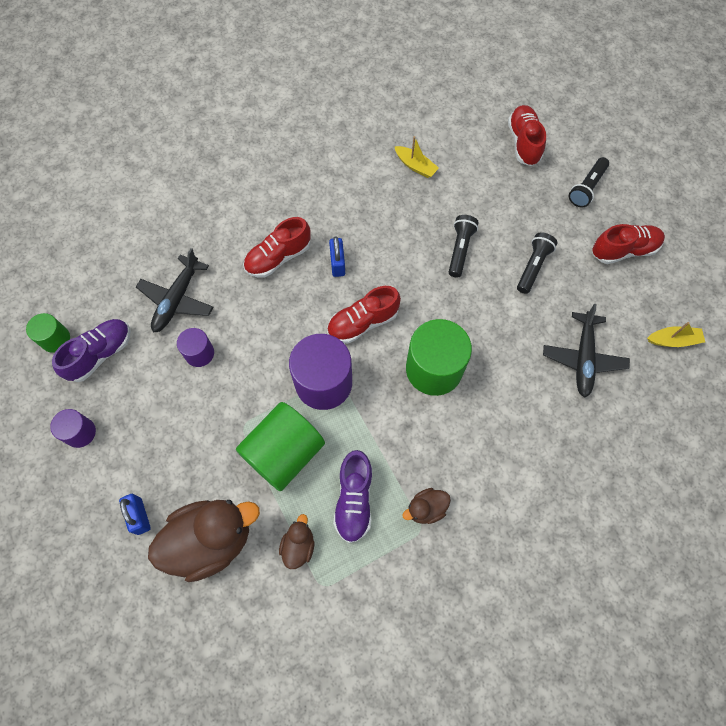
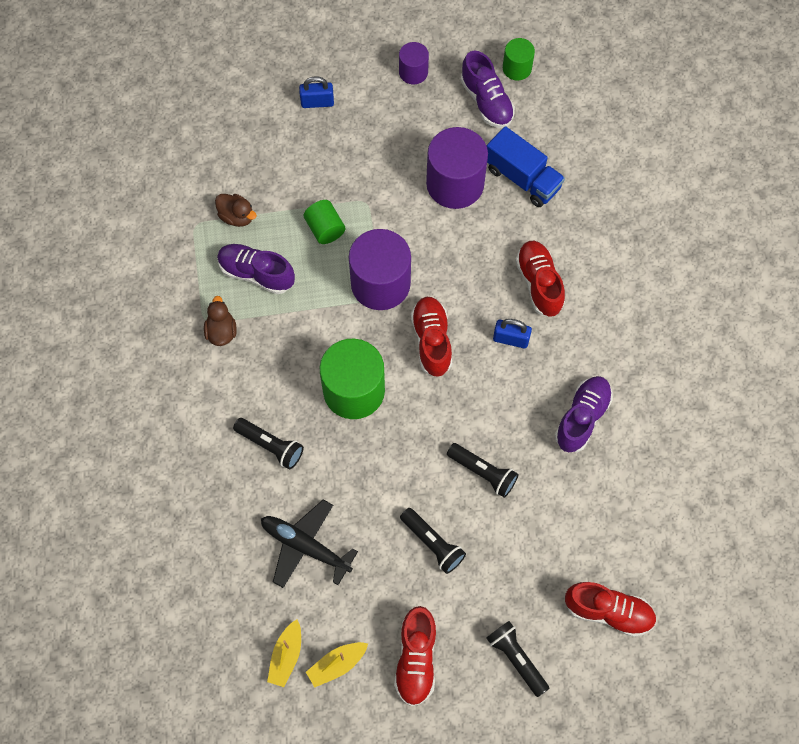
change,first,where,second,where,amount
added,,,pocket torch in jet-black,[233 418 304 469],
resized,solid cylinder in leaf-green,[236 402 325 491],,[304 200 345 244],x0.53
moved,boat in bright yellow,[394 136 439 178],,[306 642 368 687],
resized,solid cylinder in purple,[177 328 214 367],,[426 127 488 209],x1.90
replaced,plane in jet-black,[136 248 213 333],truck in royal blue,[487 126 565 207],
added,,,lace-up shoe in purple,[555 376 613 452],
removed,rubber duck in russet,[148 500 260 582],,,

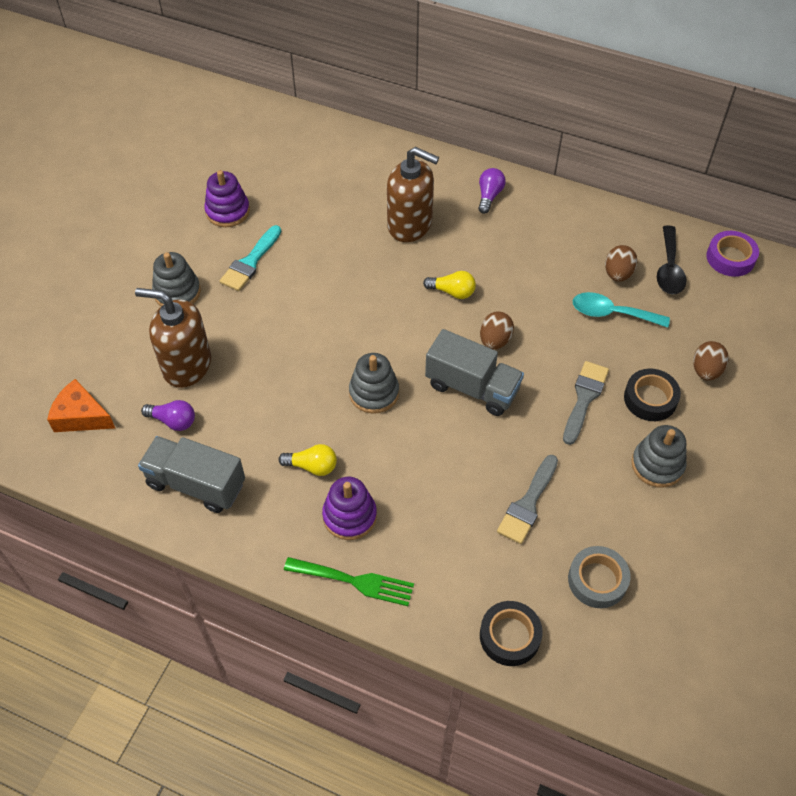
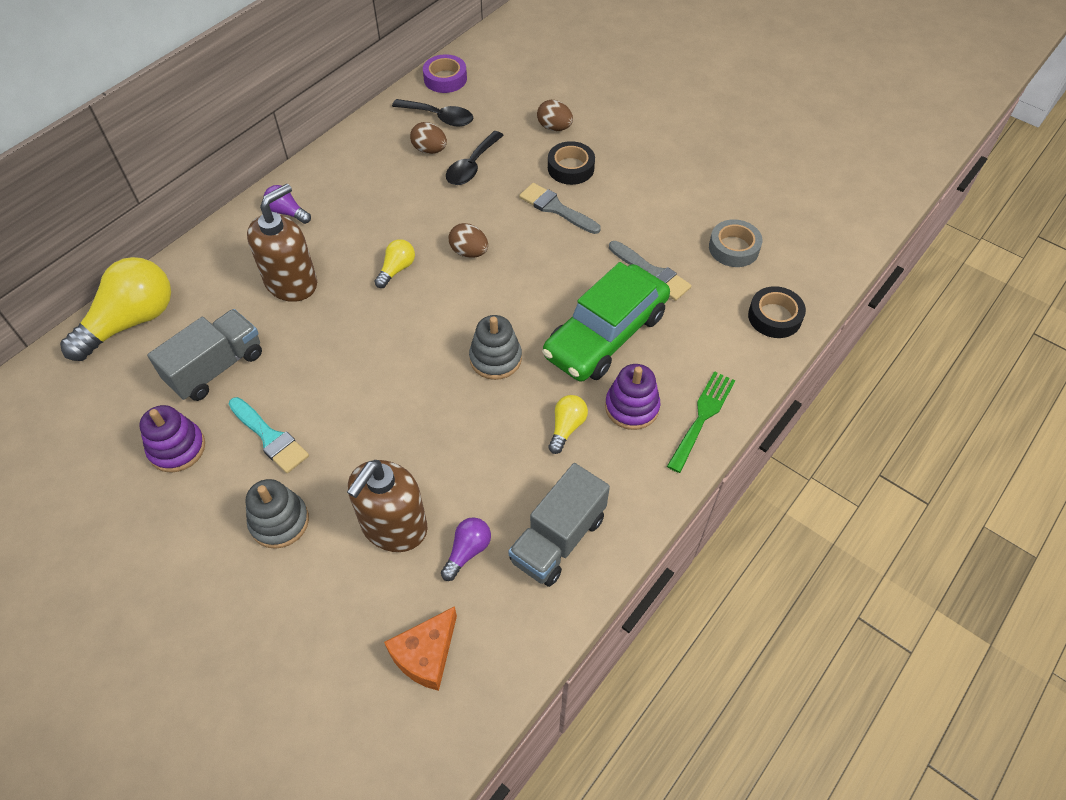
change,first,where,second,where,amount
added,,,lightbulb in bright yellow,[60 257 171 361],
moved,truck in ash-grey,[425 329 524 416],,[147 309 262 401],
recoloured,teaspoon in turquoise,[573 292 670 328],teaspoon in jet-black,[446 131 504 185],
added,,,toy car in leaf-green,[542 262 670 381],
removed,stacking toy in ash-grey,[631 425 687 488],,,

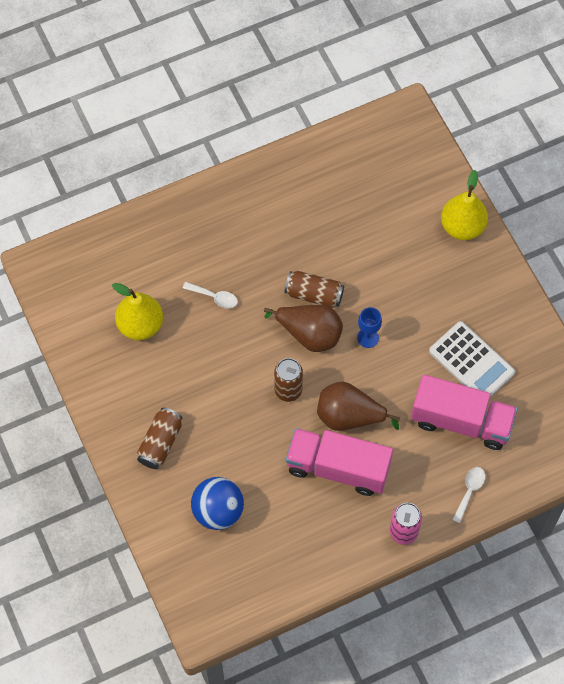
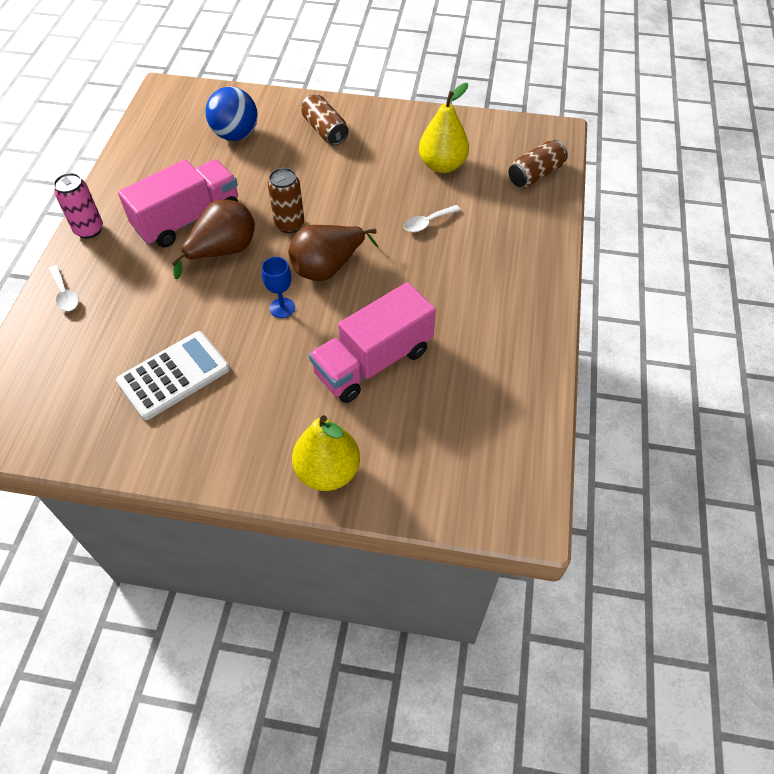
change,first,where,second,where,amount
turned,pocket calculator in pure white,[429 321 515 397],,[116 331 230 420],150 degrees clockwise
moved,truck in rose-pink,[411 374 517 450],,[309 282 436 403],
moved,can in russet,[285 271 344 308],,[508 140 568 188],

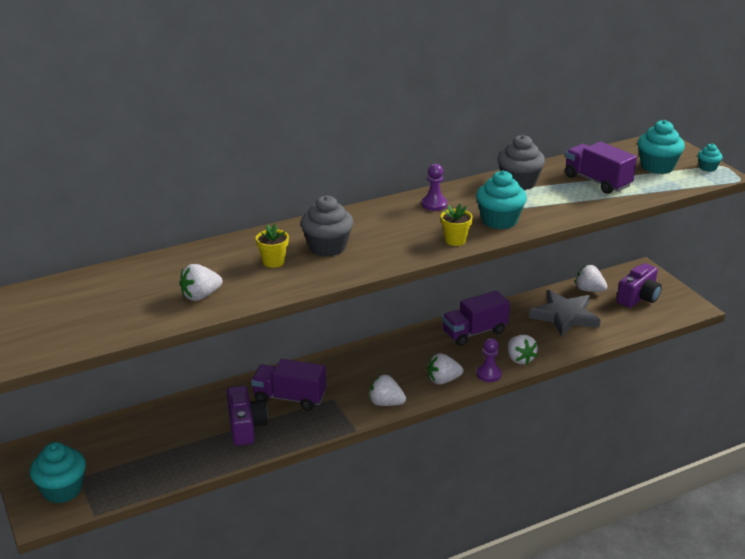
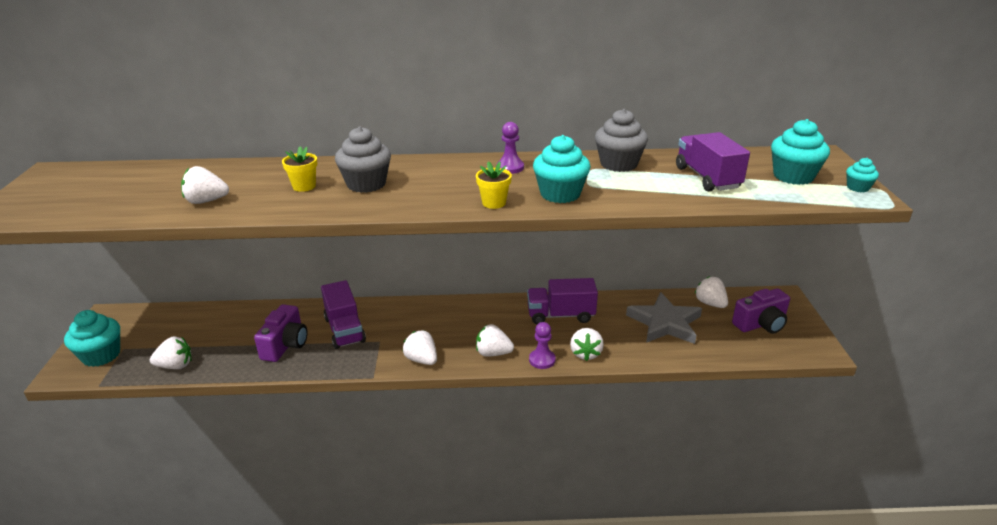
change,first,where,second,where,amount
added,,,berry in pure white,[150 337 192 369],
turned,truck in purple,[251 359 326 410],,[321 280 366 349],150 degrees counterclockwise

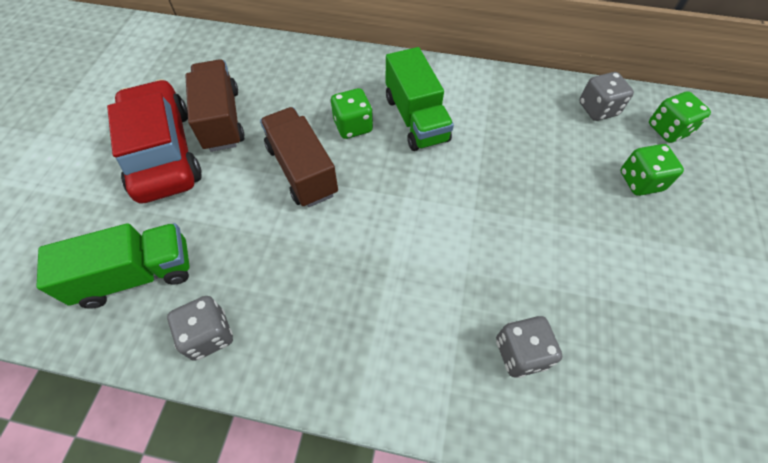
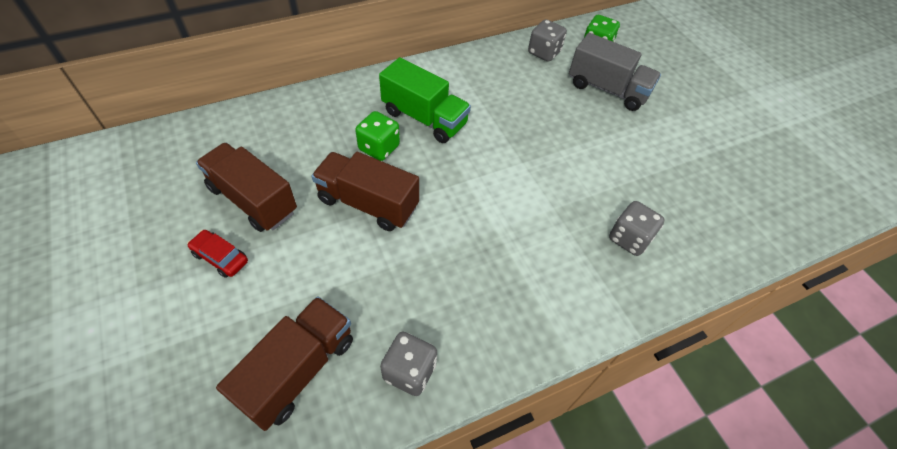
change,first,where,second,where,amount
resized,toy car in crimson,[107 79 202 204],,[187 230 248 278],x0.40
recoloured,truck in leaf-green,[36 223 190 309],truck in russet,[216 296 353 431],
replaced,die in leaf-green,[620 144 684 196],truck in ash-grey,[569 33 661 111],

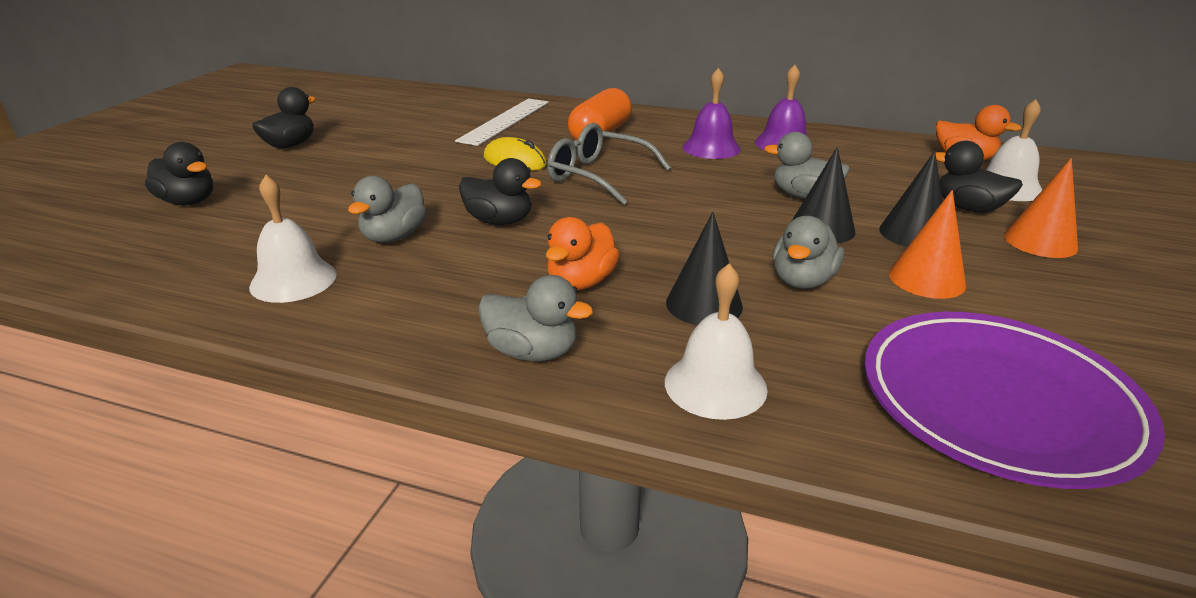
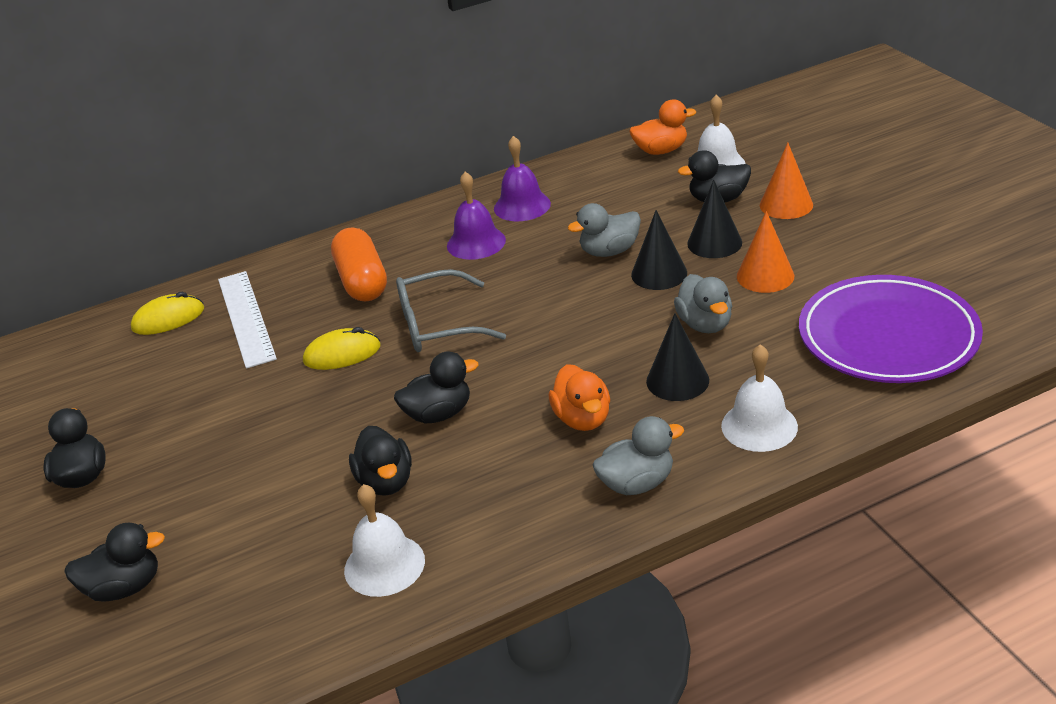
change,first,where,second,where,amount
added,,,computer mouse in bright yellow,[131 292 204 335],
recoloured,rubber duck in ash-grey,[348 176 427 243],rubber duck in jet-black,[349 426 412 496],

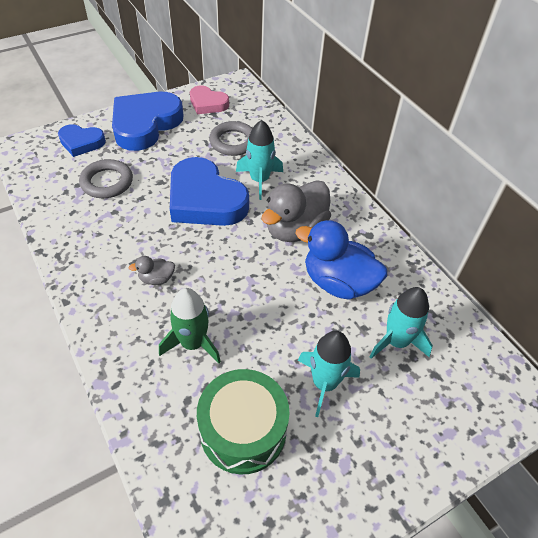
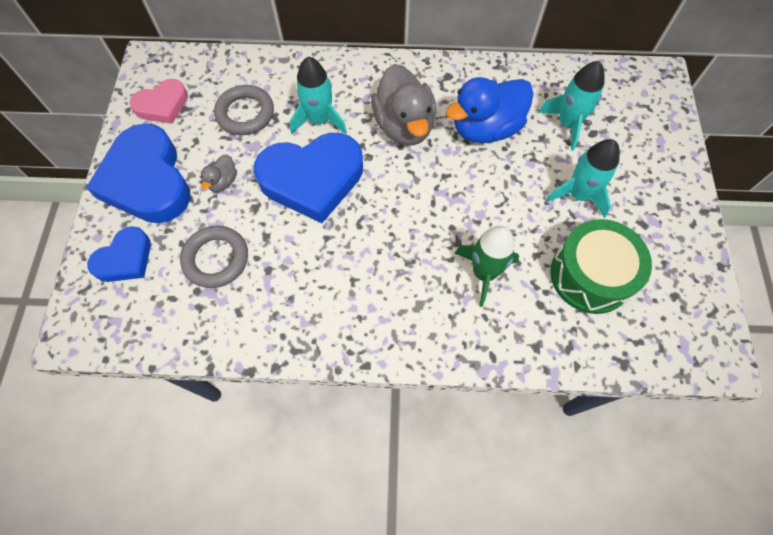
change,first,where,second,where,amount
moved,rubber duck in ash-grey,[129 256 175 285],,[201 155 237 192],

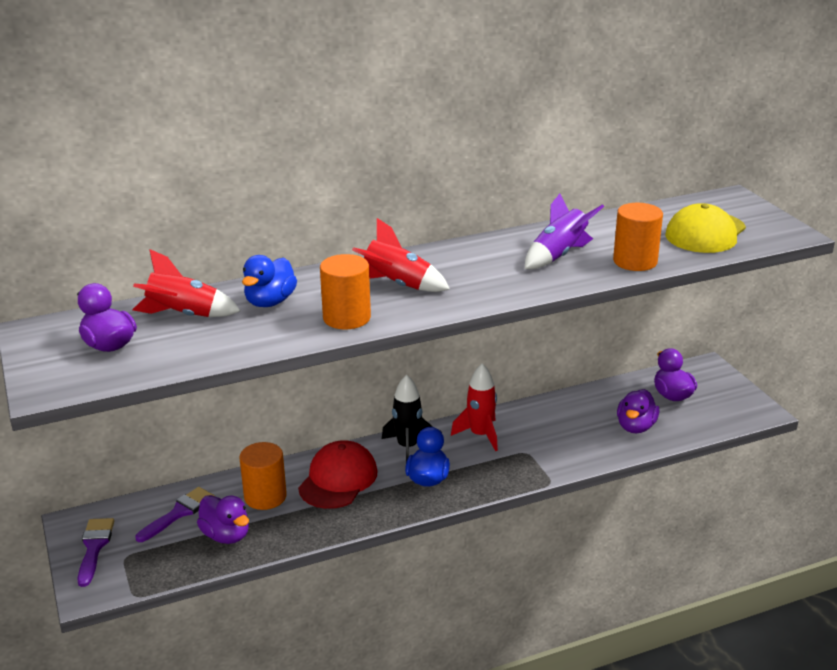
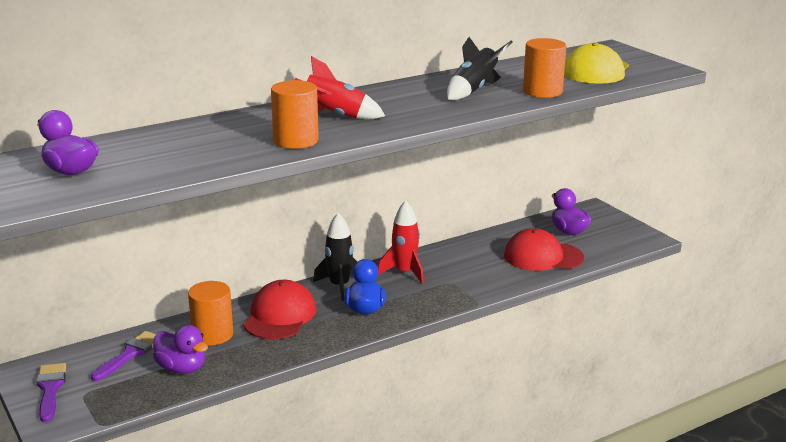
change,first,where,second,where,amount
recoloured,spaceship in purple,[525 194 604 269],spaceship in jet-black,[447 37 513 100],
replaced,rubber duck in purple,[617 389 659 433],baseball cap in crimson,[504 228 584 271],
removed,spaceship in crimson,[133 249 240 317],,,
removed,rubber duck in royal blue,[242 255 297 307],,,

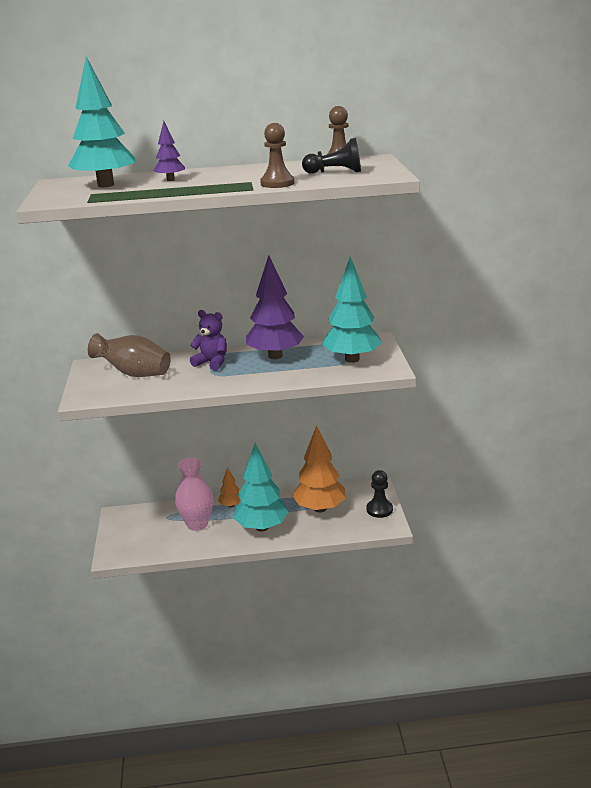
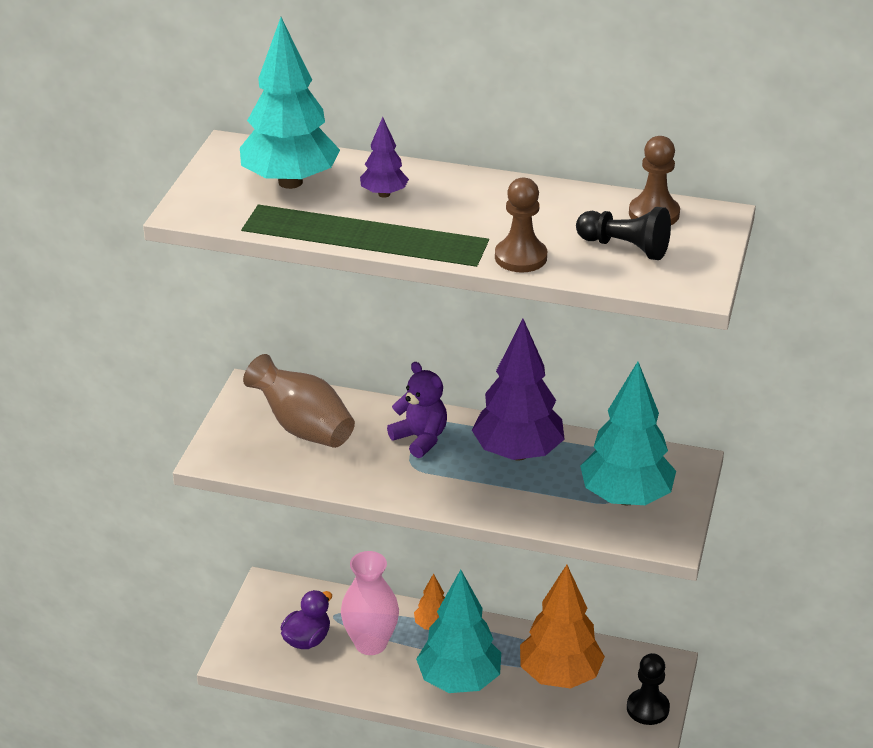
change,first,where,second,where,amount
added,,,rubber duck in purple,[281 590 332 649],

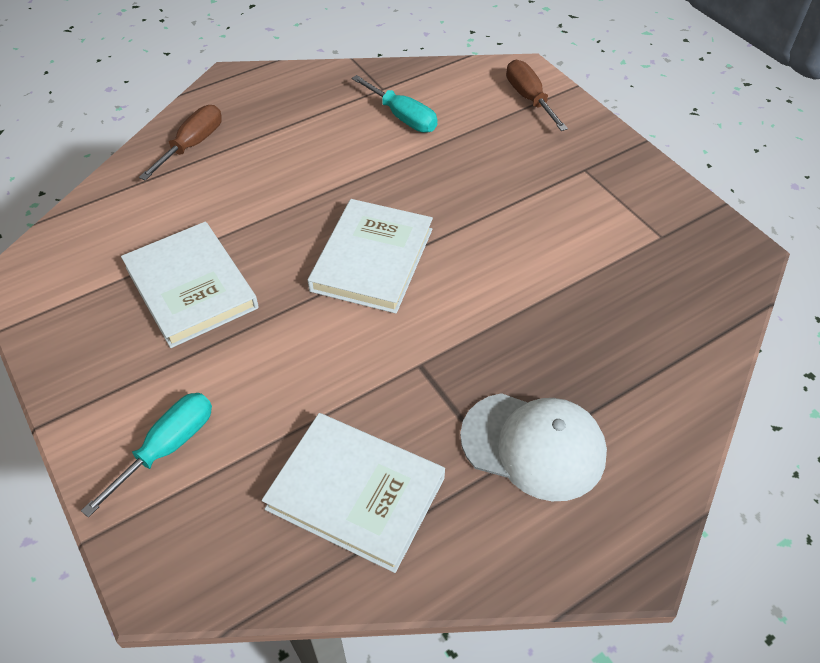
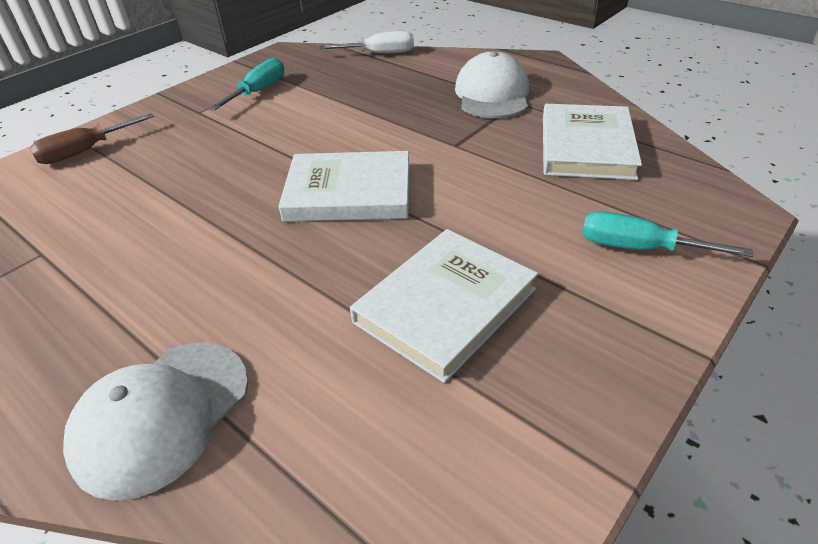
change,first,where,second,where,amount
replaced,flat screwdriver in russet,[139 105 222 181],baseball cap in pure white,[63 342 248 501],
moved,flat screwdriver in turquoise,[352 75 438 132],,[209 58 284 110],
added,,,flat screwdriver in pure white,[319 31 414 53],

